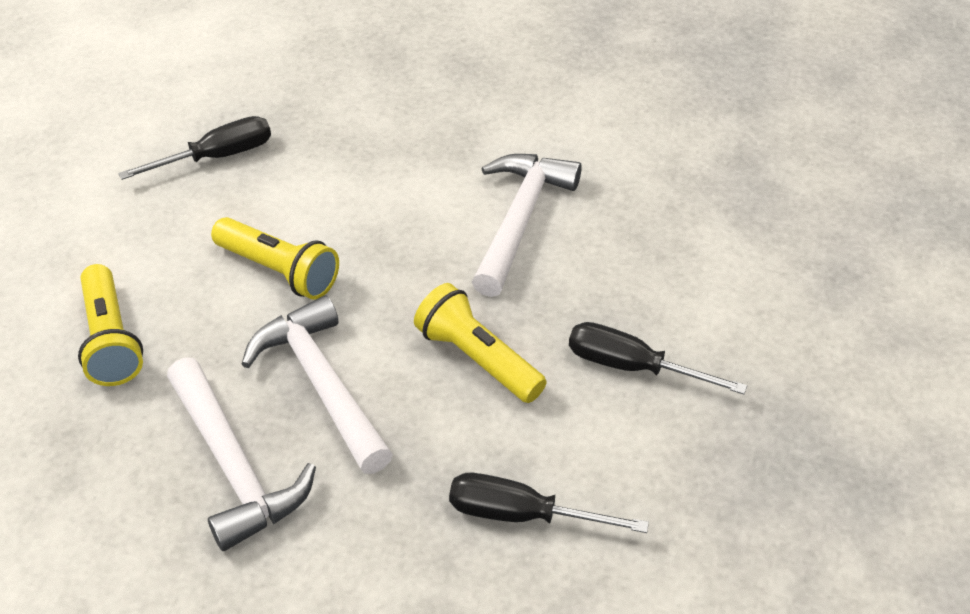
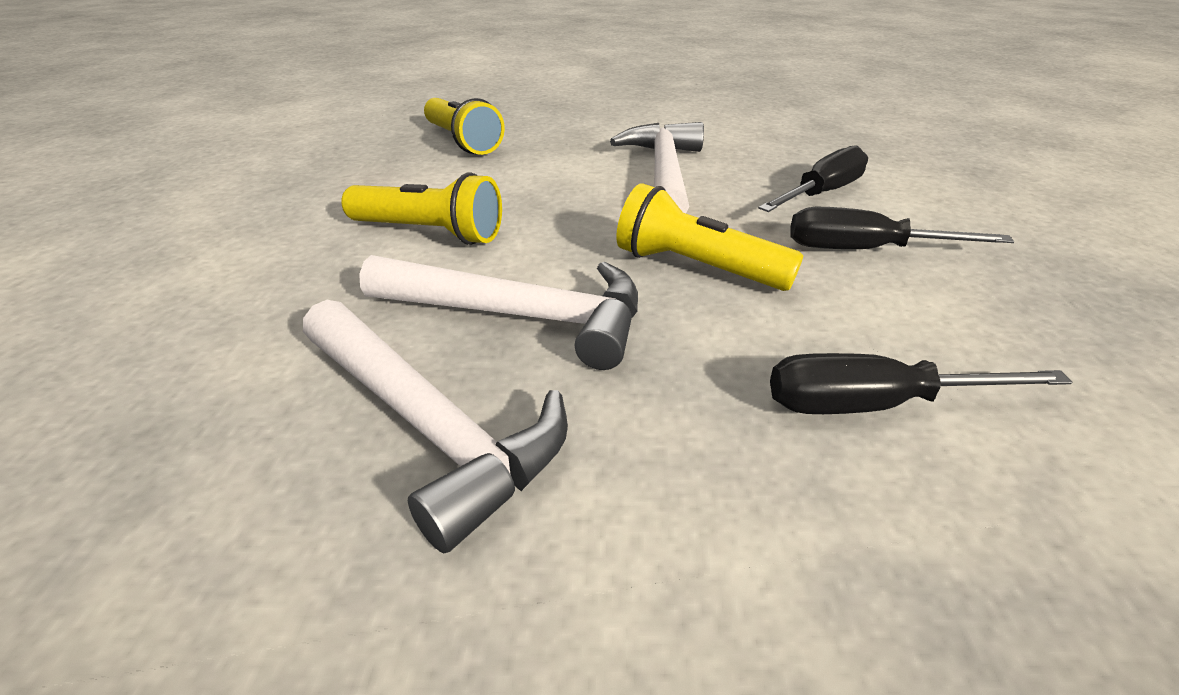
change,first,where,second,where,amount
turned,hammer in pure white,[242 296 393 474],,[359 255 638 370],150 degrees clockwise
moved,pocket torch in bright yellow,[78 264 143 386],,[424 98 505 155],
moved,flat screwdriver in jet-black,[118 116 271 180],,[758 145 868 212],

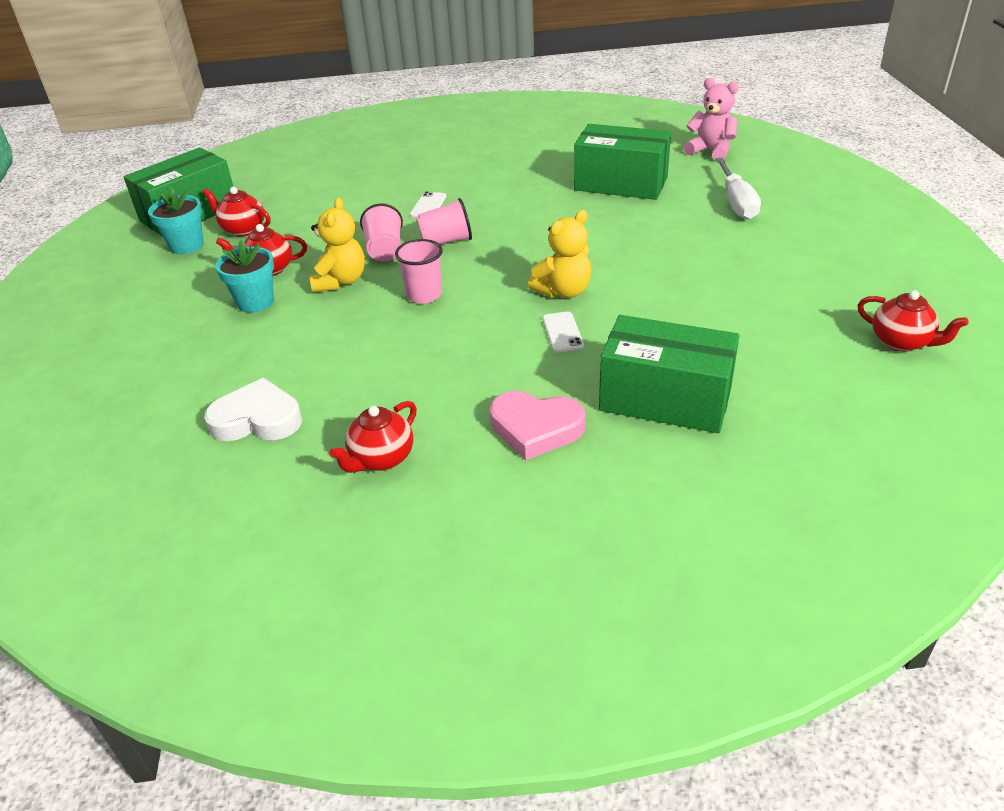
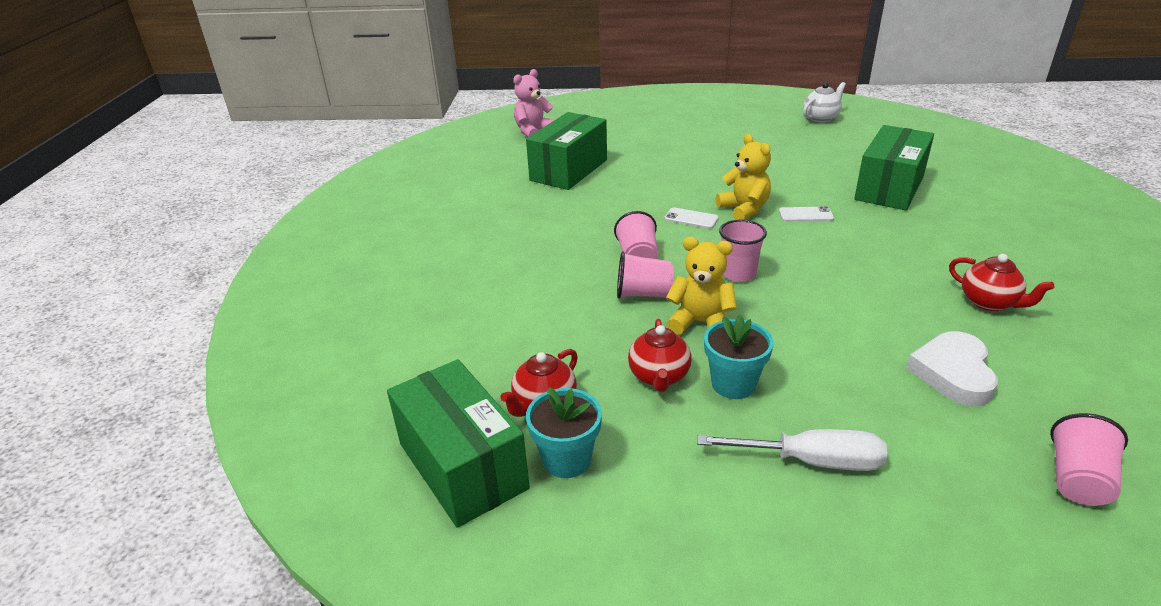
change,first,where,second,where,amount
moved,smartphone in pure white,[410 191 446 218],,[664 207 719 229],
moved,flat screwdriver in pure white,[716 158 761 220],,[697 429 887 471],
recoloured,china teapot in crimson,[858 290 969 352],china teapot in pure white,[803 82 846 123],
added,,,beaker in rose-pink,[1050 413 1128 506],
removed,heart shape in rose-pink,[490 391 585 460],,,

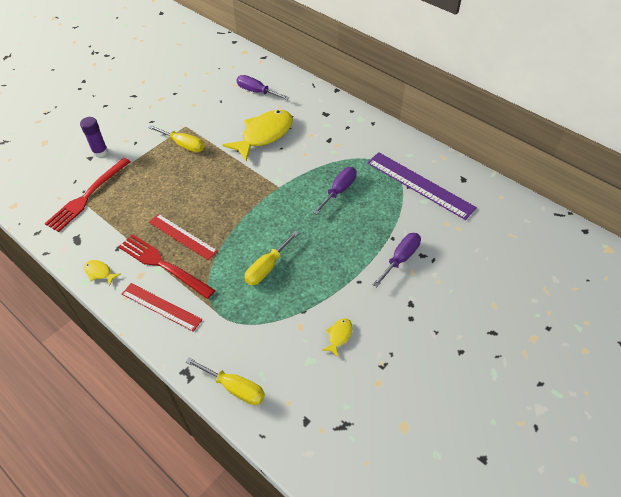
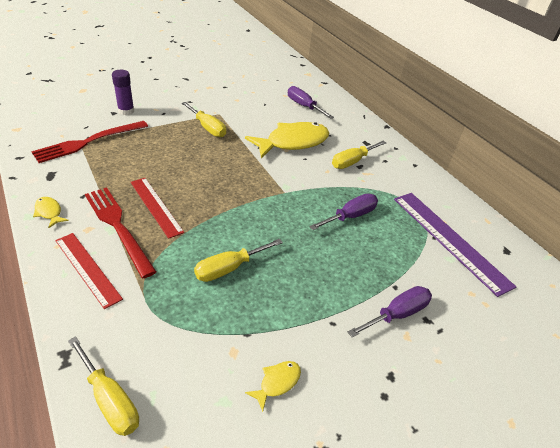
change,first,where,second,where,amount
added,,,flat screwdriver in bright yellow,[332 141 386 169],

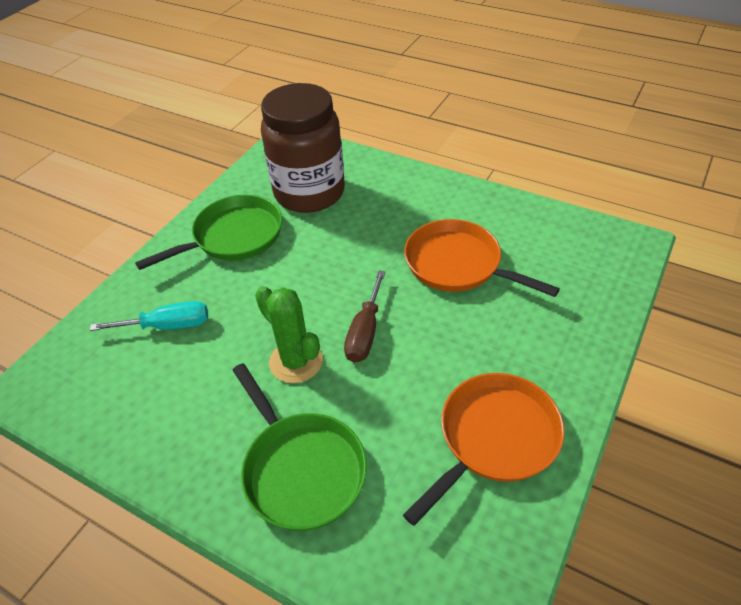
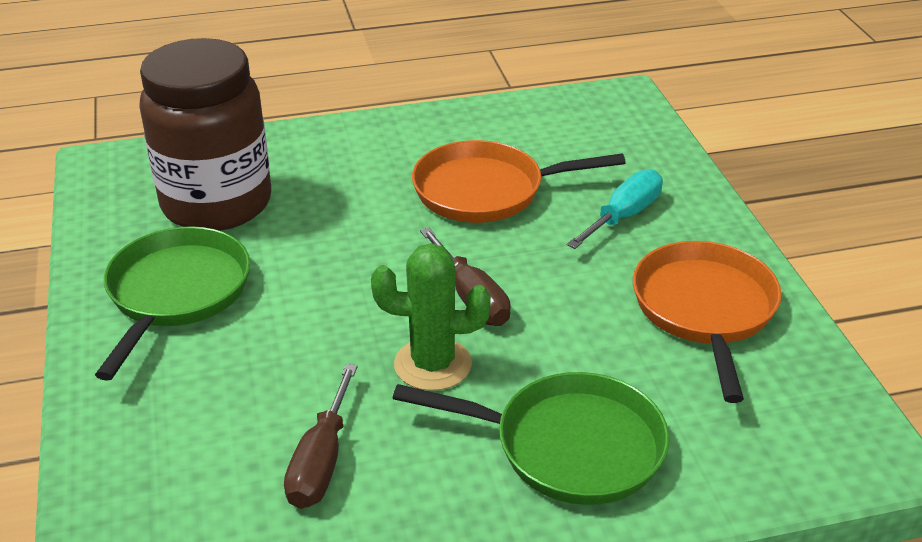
change,first,where,second,where,amount
added,,,flat screwdriver in russet,[284 364 358 509],
moved,flat screwdriver in turquoise,[90 301 208 331],,[567 169 663 249],

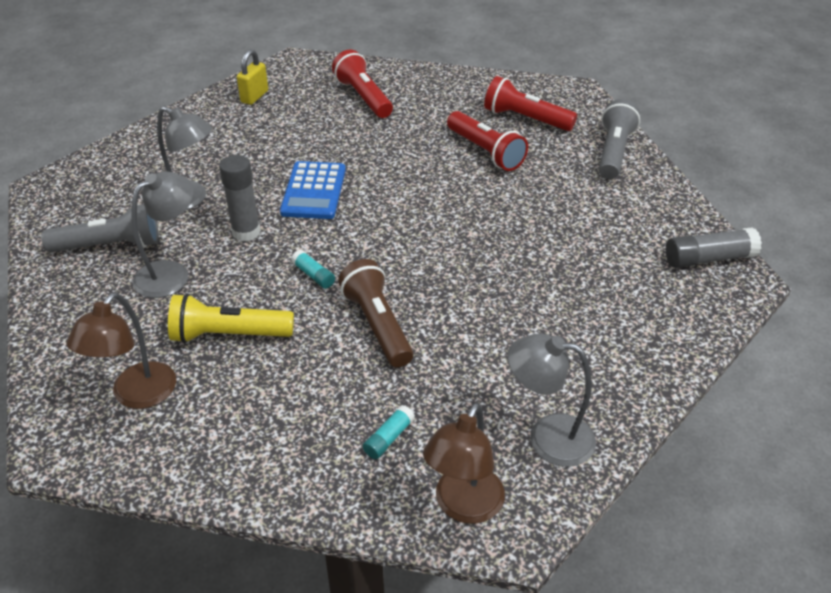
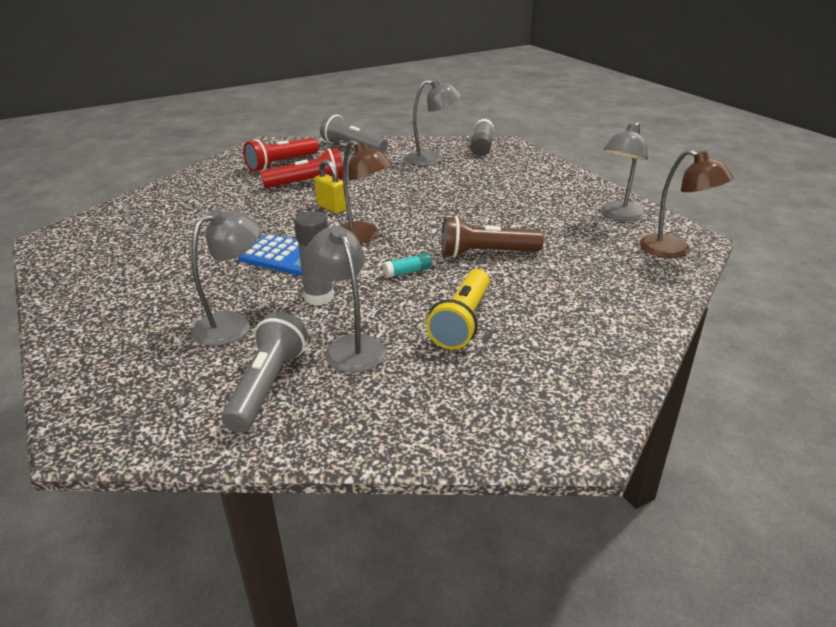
change,first,where,second,where,amount
moved,lock in bright yellow,[237 49 268 105],,[314 159 347 213],
moved,desk lamp in russet,[66 293 176 409],,[340 140 392 244],
added,,,desk lamp in ash-grey,[405 78 461 166],
removed,pocket torch in crimson,[332 50 393 118],,,
removed,glue stick in turquoise,[363 405 415 459],,,

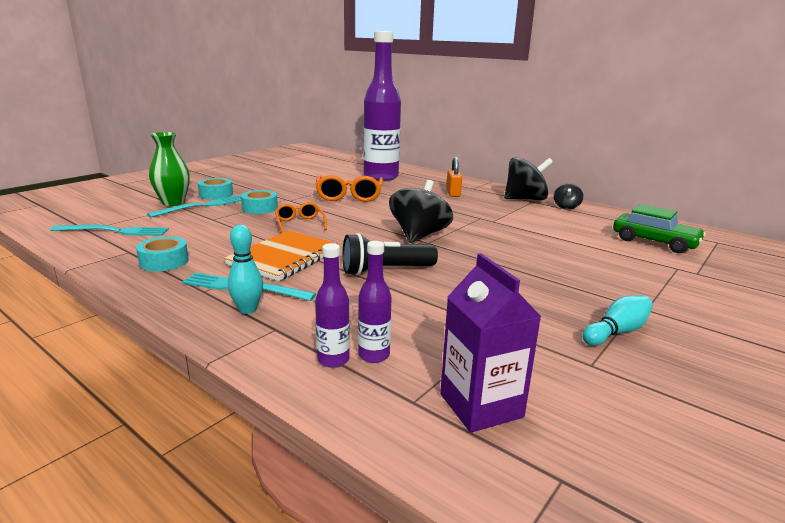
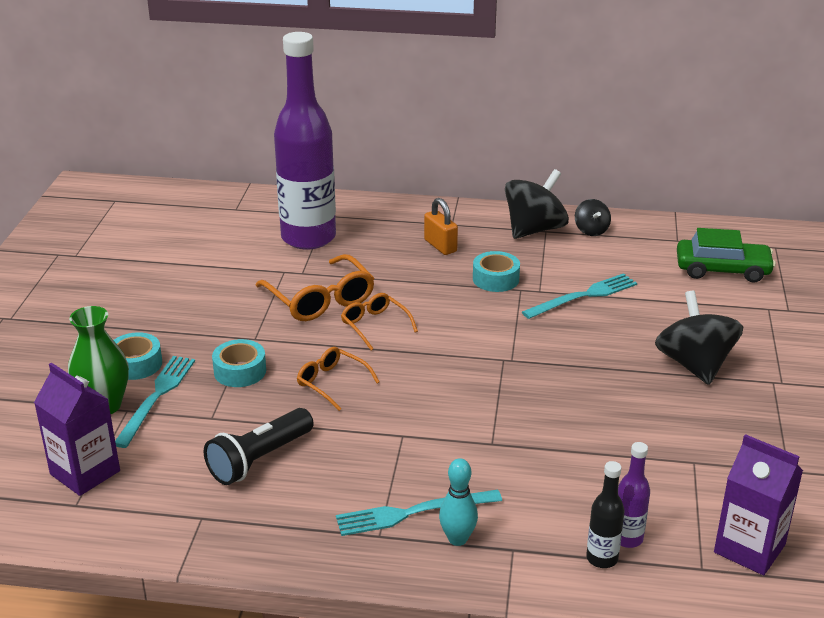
change,first,where,second,where,amount
added,,,juice carton in purple,[34 362 120 496],
moved,pocket torch in jet-black,[342 233 438 276],,[204 408 314 485],
added,,,eyeglasses in orange,[341 293 418 350],
moved,roll of tape in turquoise,[136 237 189 272],,[473 251 520 292],
moved,dinner fork in turquoise,[50 225 169 236],,[522 273 637 319],
recoloured,drink bottle in purple,[315 243 350 368],drink bottle in jet-black,[586 461 624 568],
moved,toy top in jet-black,[389 180 453 243],,[655 291 743 385],
removed,notebook in orange,[224 230 340 281],,,
removed,bowling pin in turquoise,[582 295 653 346],,,

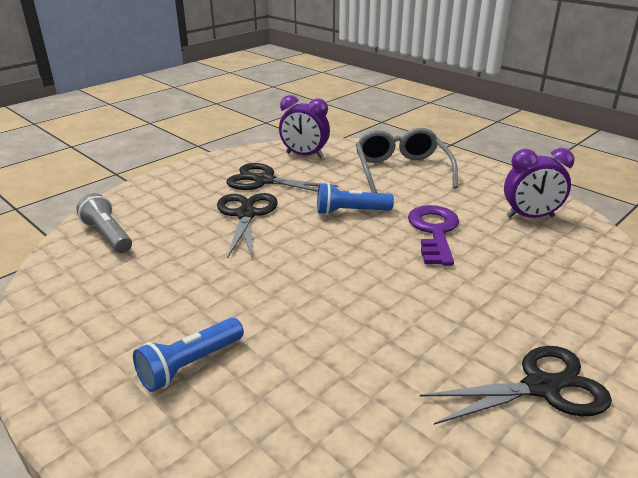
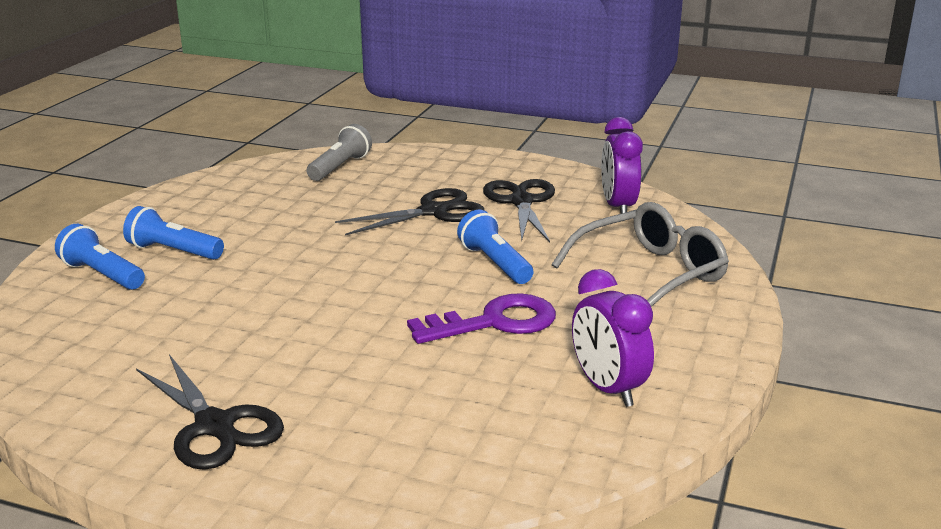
change,first,where,second,where,amount
added,,,pocket torch in royal blue,[55 224 145 290],

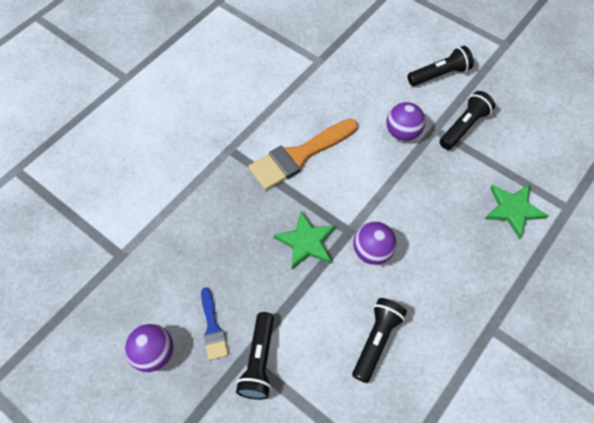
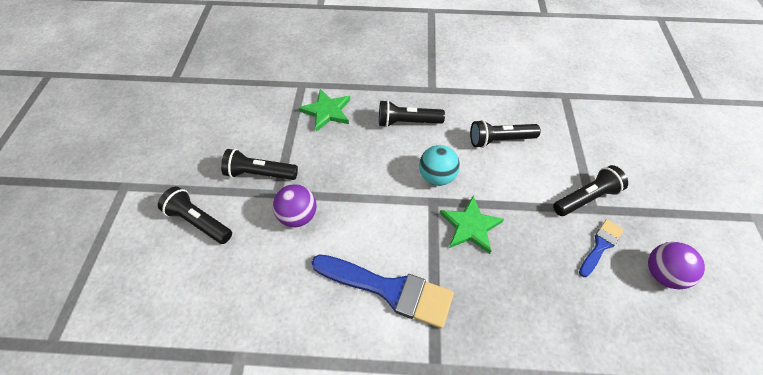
change,first,where,second,where,amount
recoloured,brush in orange,[248 119 358 190],brush in royal blue,[311 254 454 329],
added,,,pocket torch in jet-black,[379 100 445 127],
recoloured,sphere in purple,[353 222 397 265],sphere in turquoise,[419 145 460 186],

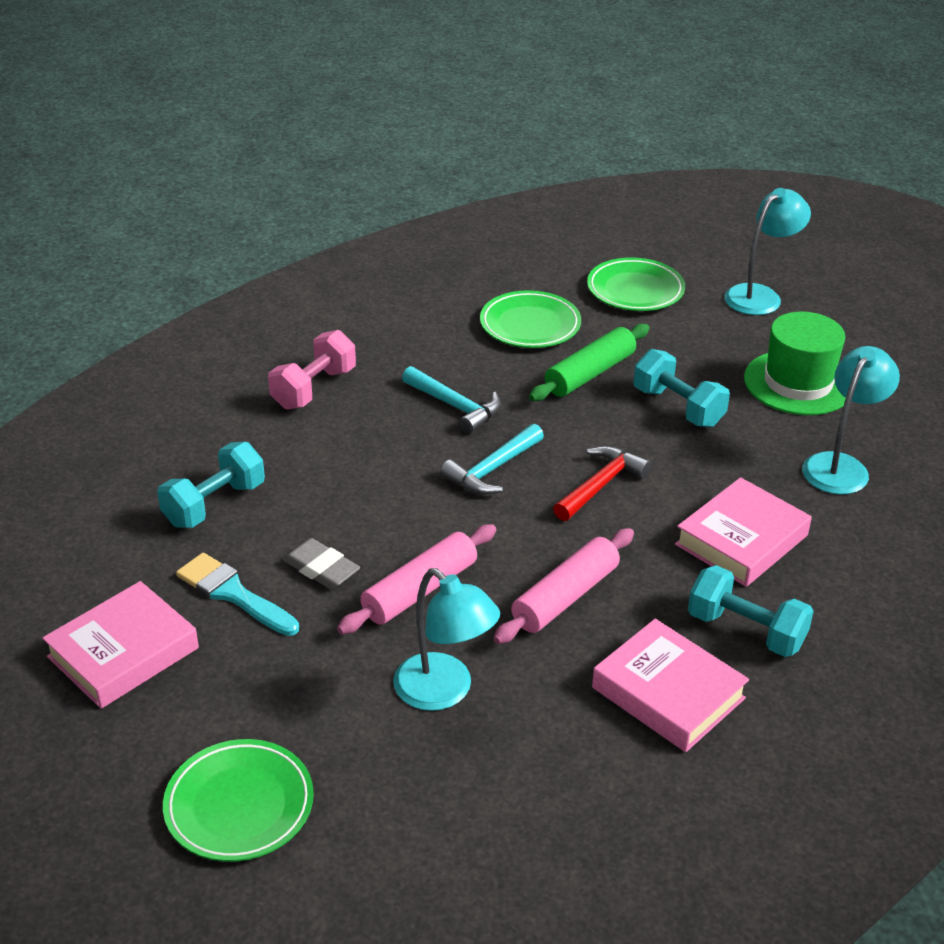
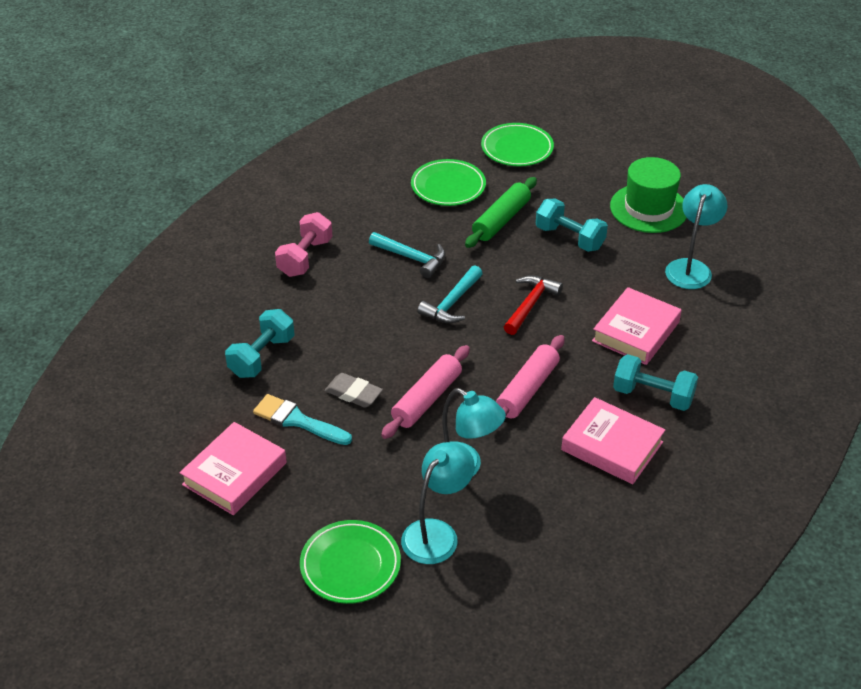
change,first,where,second,where,amount
moved,desk lamp in turquoise,[724 188 811 315],,[401 442 475 564],

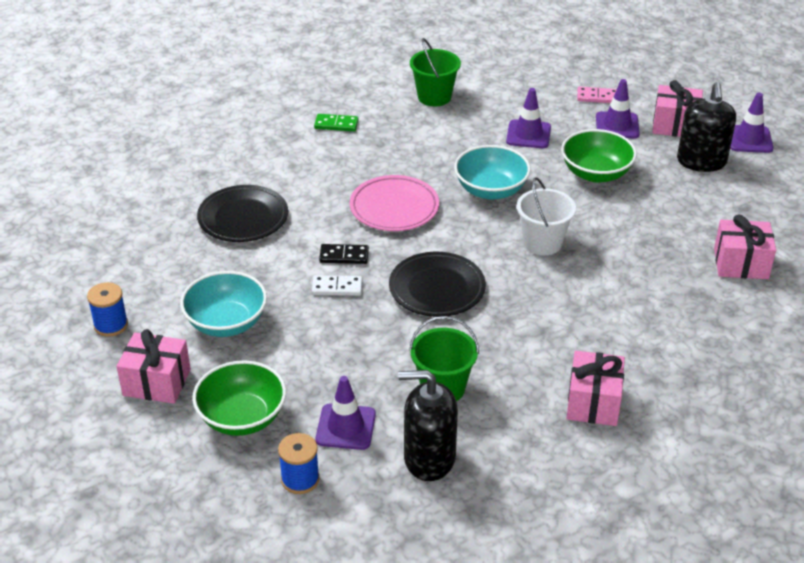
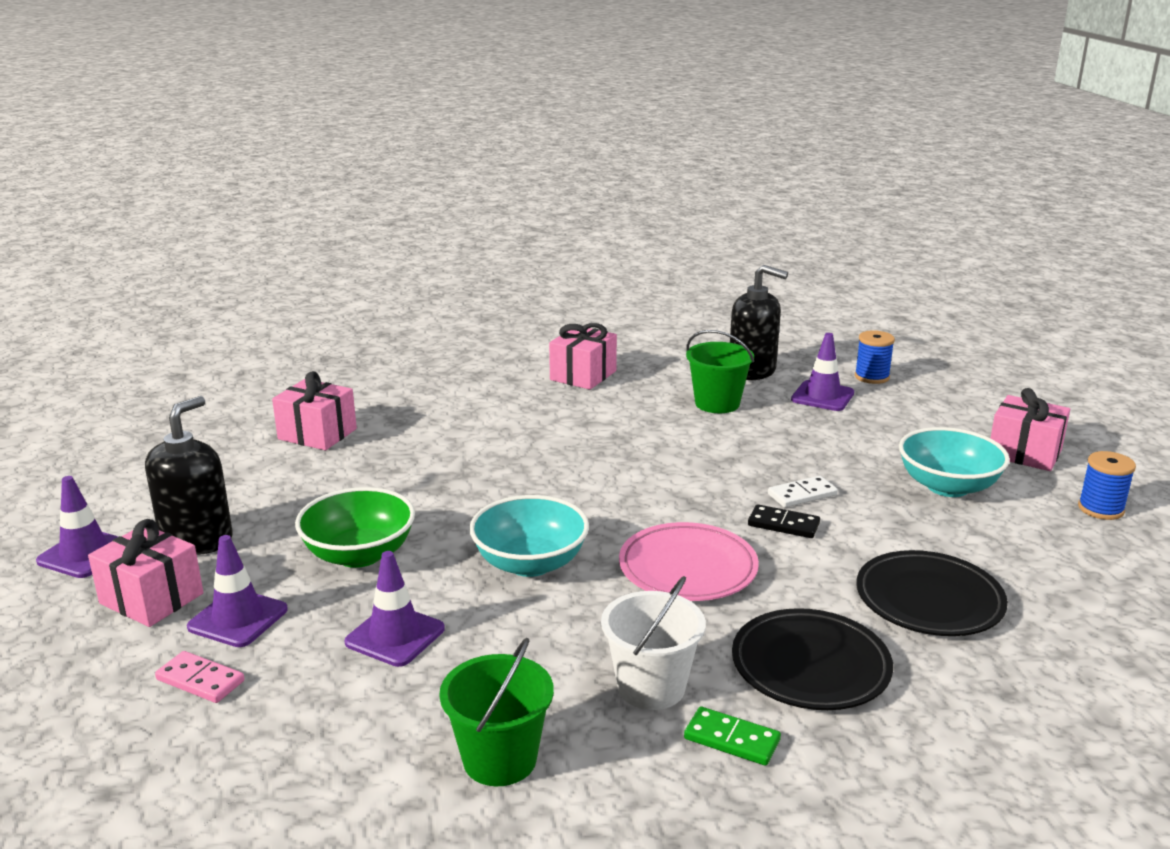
change,first,where,second,where,amount
moved,sand bucket in pure white,[517 177 576 255],,[601 576 706 710],
moved,plate in jet-black,[389 252 486 317],,[732 608 893 710],
turned,domino piece in pure white,[312 275 362 296],,[768 476 838 508],45 degrees counterclockwise
removed,deep dish in leaf-green,[192 360 286 436],,,

